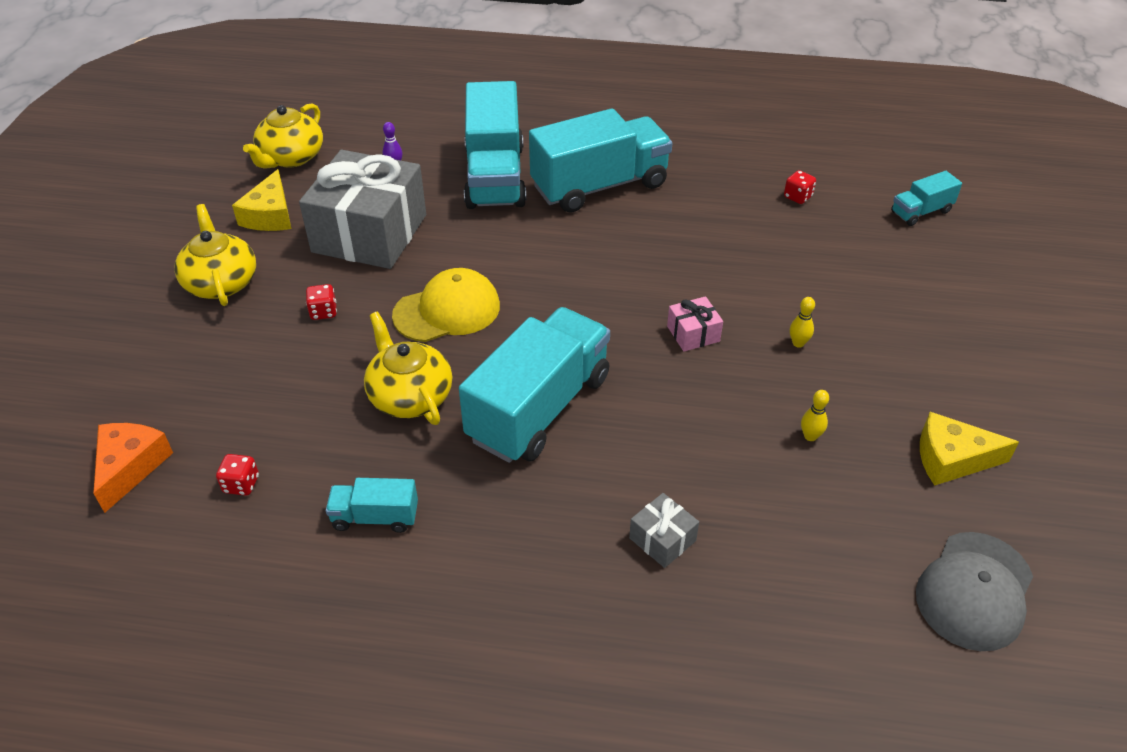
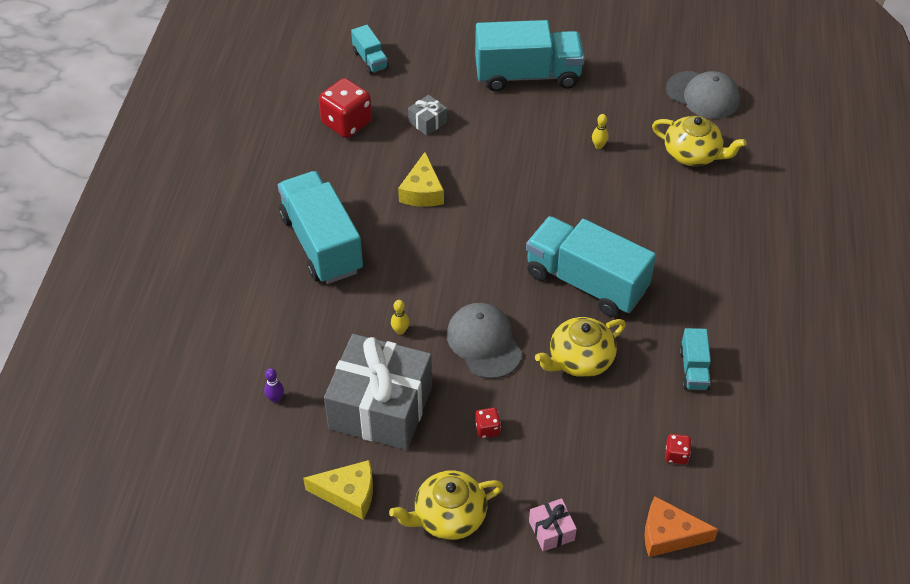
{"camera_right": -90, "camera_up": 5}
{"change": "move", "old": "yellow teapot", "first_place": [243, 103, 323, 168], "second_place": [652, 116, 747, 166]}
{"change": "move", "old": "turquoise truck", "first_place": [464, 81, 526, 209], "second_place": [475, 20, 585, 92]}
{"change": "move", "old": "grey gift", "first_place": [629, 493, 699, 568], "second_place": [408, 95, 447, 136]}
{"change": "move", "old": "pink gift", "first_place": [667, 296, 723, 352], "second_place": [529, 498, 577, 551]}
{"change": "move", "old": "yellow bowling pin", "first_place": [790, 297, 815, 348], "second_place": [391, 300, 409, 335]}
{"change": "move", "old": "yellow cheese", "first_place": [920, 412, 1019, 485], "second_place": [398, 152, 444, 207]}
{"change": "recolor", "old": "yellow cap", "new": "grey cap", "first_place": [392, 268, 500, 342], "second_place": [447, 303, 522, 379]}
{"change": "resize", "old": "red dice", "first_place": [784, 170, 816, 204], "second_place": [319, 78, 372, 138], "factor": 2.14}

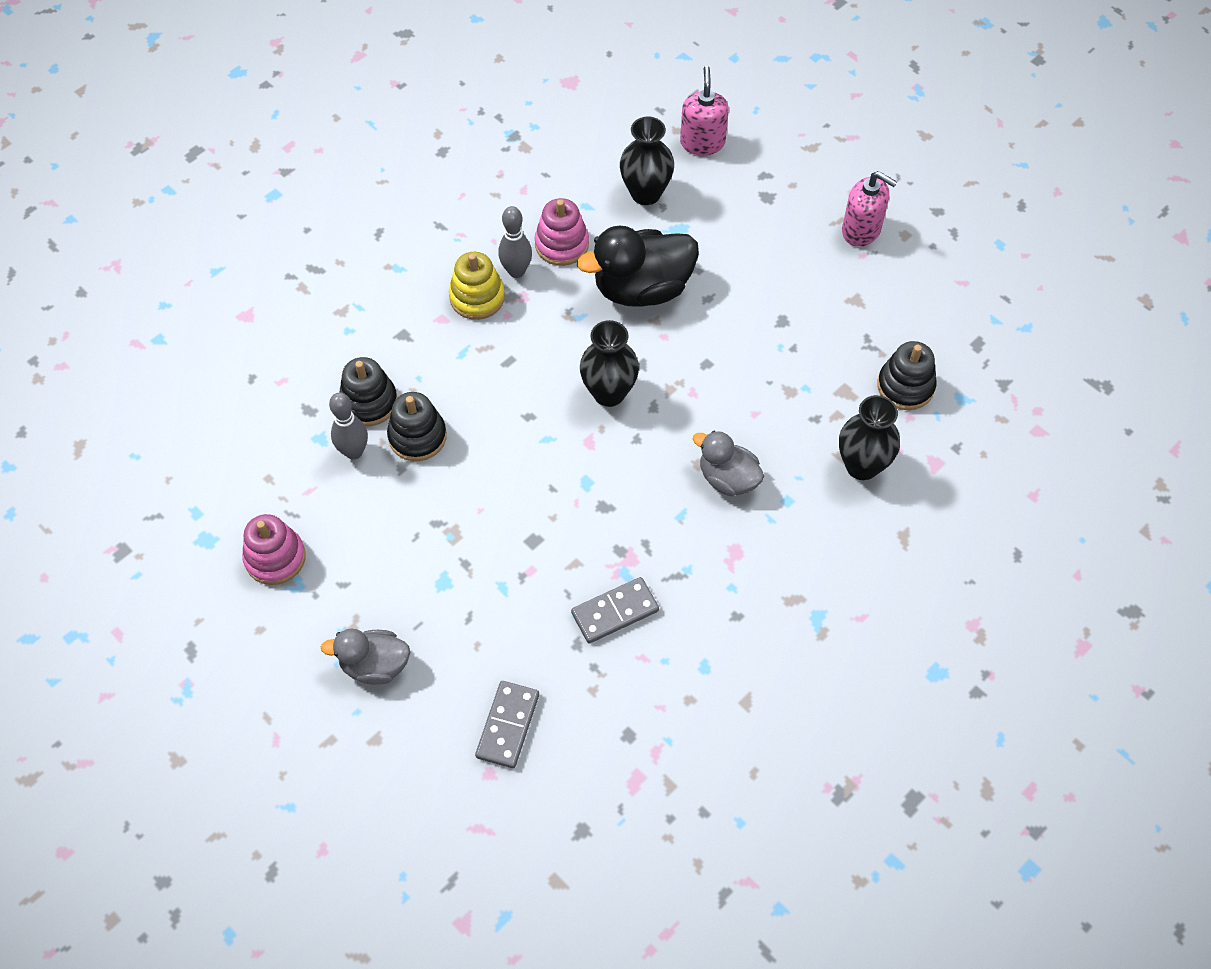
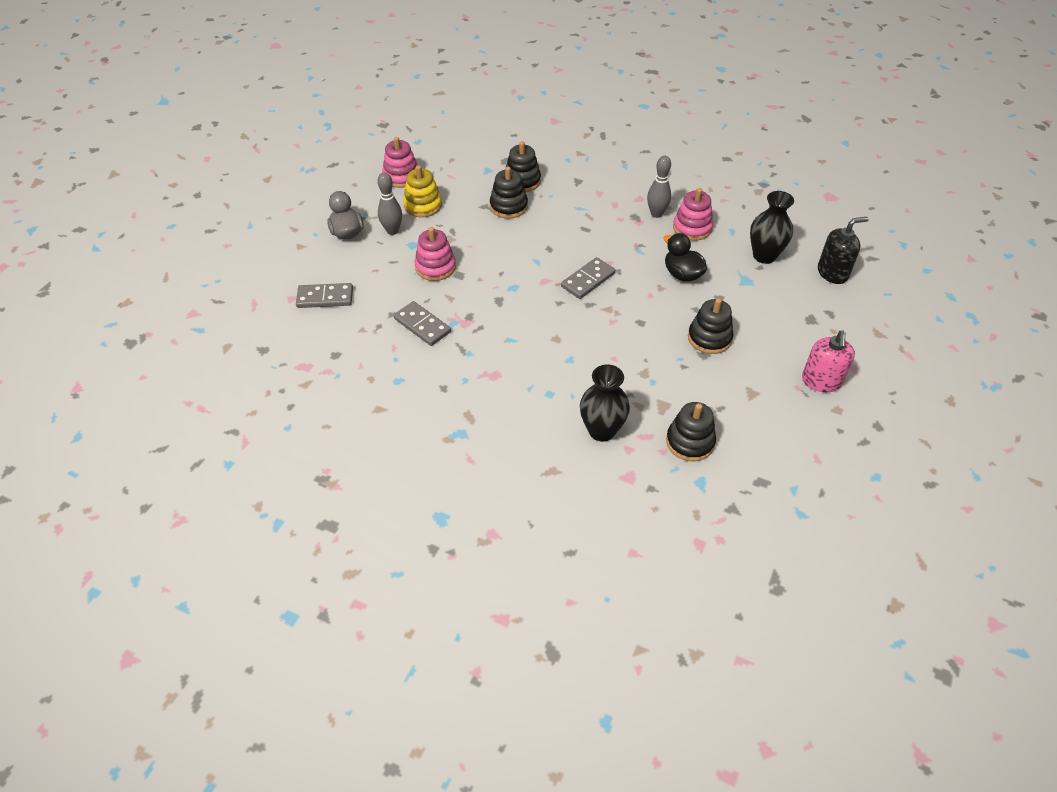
{"camera_right": 70, "camera_up": -10}
{"change": "delete", "old": "grey duck", "first_place": [693, 431, 764, 497]}
{"change": "insert", "new": "pink stacking toy", "second_place": [414, 227, 456, 281]}
{"change": "insert", "new": "black stacking toy", "second_place": [688, 298, 733, 354]}
{"change": "move", "old": "grey bowling pin", "first_place": [329, 393, 368, 460], "second_place": [377, 172, 402, 235]}
{"change": "move", "old": "yellow stacking toy", "first_place": [449, 252, 505, 320], "second_place": [403, 165, 442, 217]}
{"change": "replace", "old": "black vase", "new": "grey domino", "first_place": [580, 320, 639, 407], "second_place": [561, 257, 615, 299]}
{"change": "recolor", "old": "pink soap dispenser", "new": "black soap dispenser", "first_place": [680, 66, 729, 155], "second_place": [818, 217, 869, 284]}
{"change": "resize", "old": "black duck", "first_place": [577, 225, 699, 307], "second_place": [663, 233, 707, 282], "factor": 0.61}

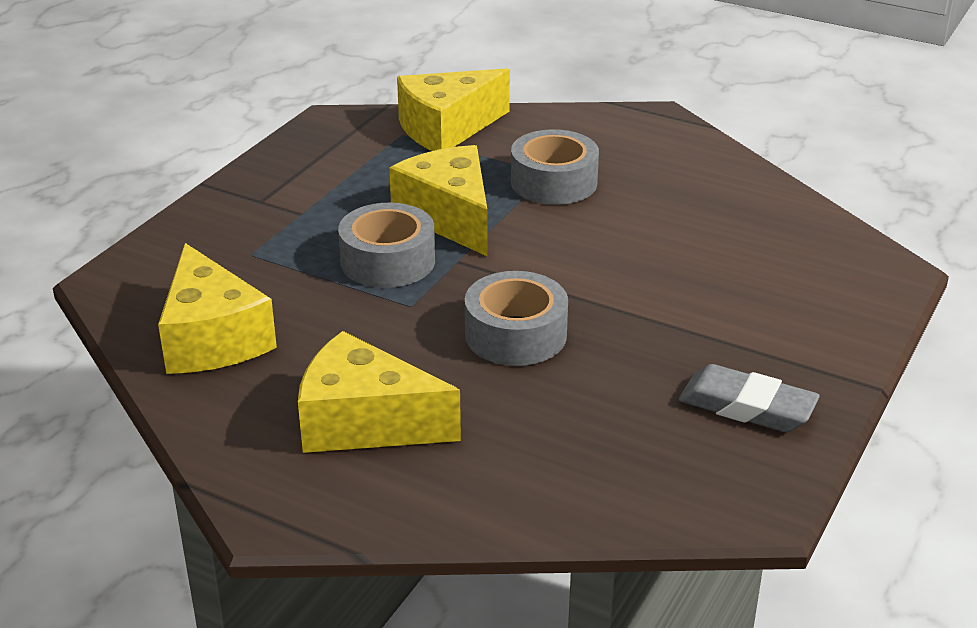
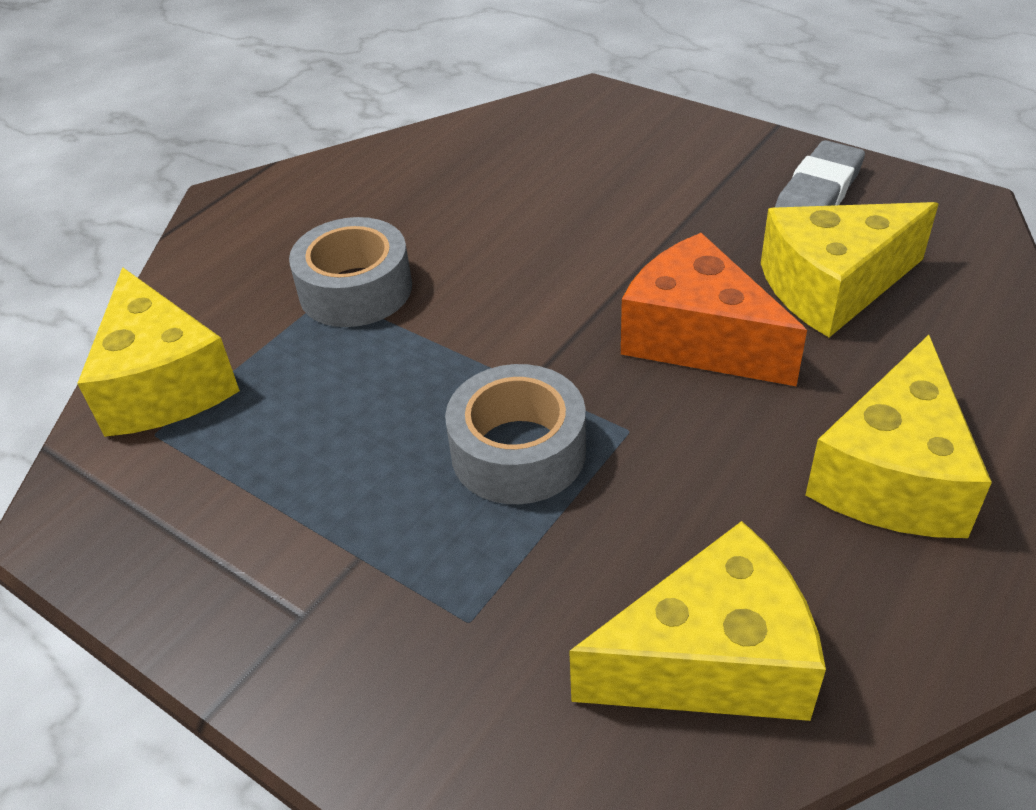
{"camera_right": -80, "camera_up": 10}
{"change": "move", "old": "yellow cheese", "first_place": [389, 145, 488, 257], "second_place": [761, 202, 938, 337]}
{"change": "replace", "old": "grey tape", "new": "orange cheese", "first_place": [465, 271, 568, 366], "second_place": [621, 233, 807, 386]}

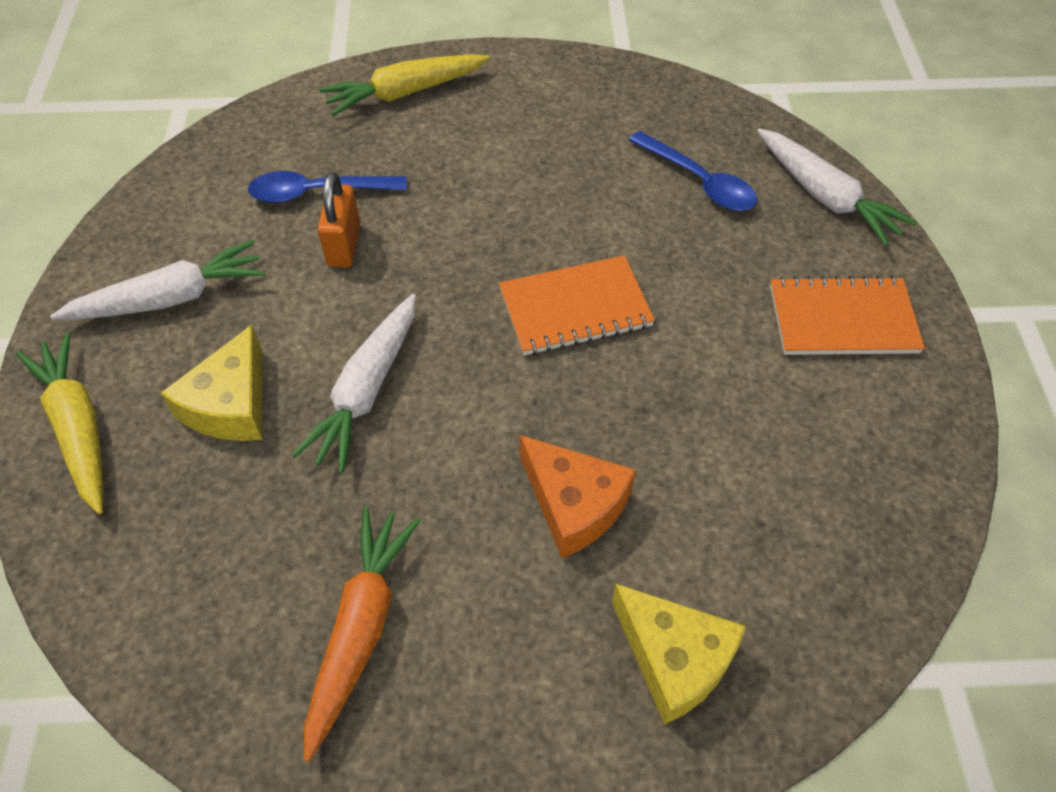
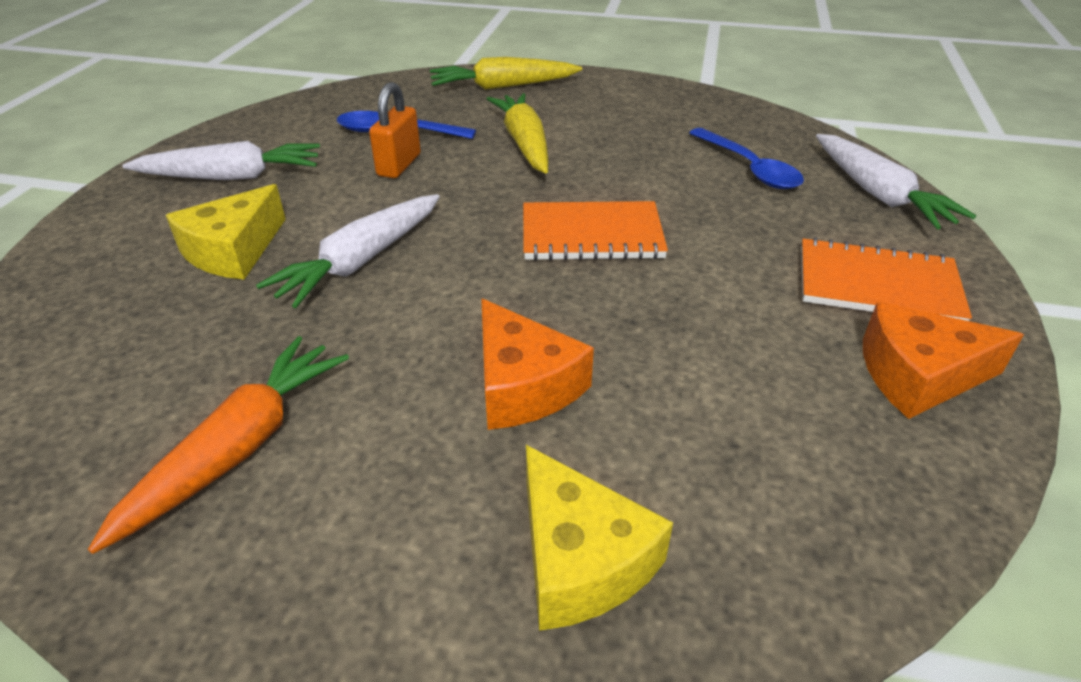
{"camera_right": 15, "camera_up": -15}
{"change": "insert", "new": "orange cheese", "second_place": [863, 302, 1024, 419]}
{"change": "move", "old": "yellow carrot", "first_place": [16, 332, 104, 514], "second_place": [487, 93, 549, 174]}

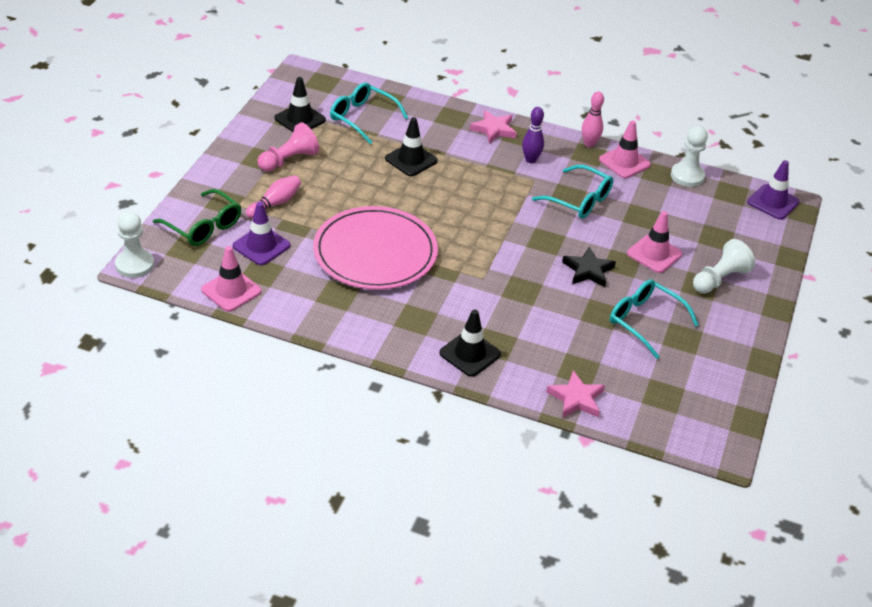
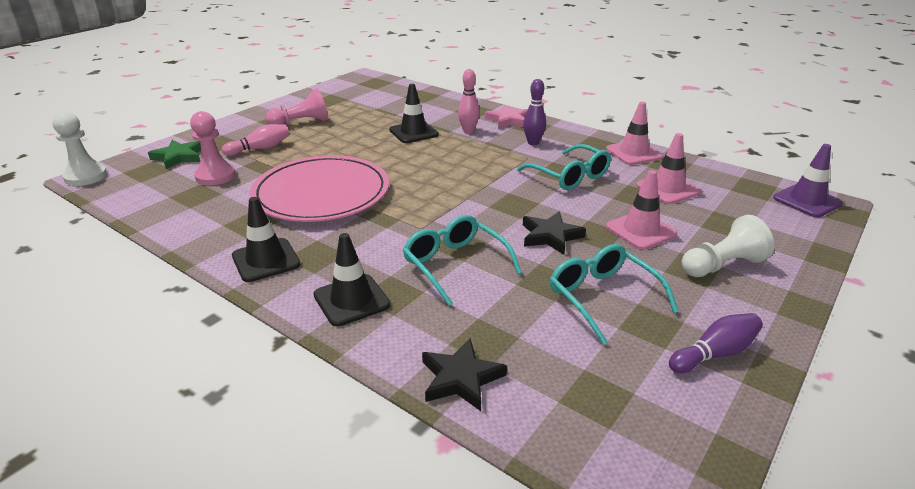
{"camera_right": 20, "camera_up": -10}
{"change": "delete", "old": "white pawn", "first_place": [671, 126, 708, 187]}
{"change": "insert", "new": "purple bowling pin", "second_place": [669, 313, 763, 373]}
{"change": "move", "old": "pink traffic cone", "first_place": [201, 246, 261, 312], "second_place": [636, 133, 701, 204]}
{"change": "move", "old": "black traffic cone", "first_place": [274, 77, 326, 132], "second_place": [232, 197, 301, 282]}
{"change": "move", "old": "turquoise glasses", "first_place": [330, 82, 408, 144], "second_place": [403, 215, 522, 306]}
{"change": "move", "old": "pink bowling pin", "first_place": [582, 91, 604, 147], "second_place": [458, 69, 480, 133]}
{"change": "replace", "old": "green glasses", "new": "green star", "first_place": [153, 189, 241, 246], "second_place": [148, 140, 201, 169]}
{"change": "replace", "old": "purple traffic cone", "new": "pink pawn", "first_place": [233, 202, 290, 266], "second_place": [190, 111, 236, 185]}
{"change": "recolor", "old": "pink star", "new": "black star", "first_place": [546, 370, 605, 418], "second_place": [422, 338, 507, 411]}

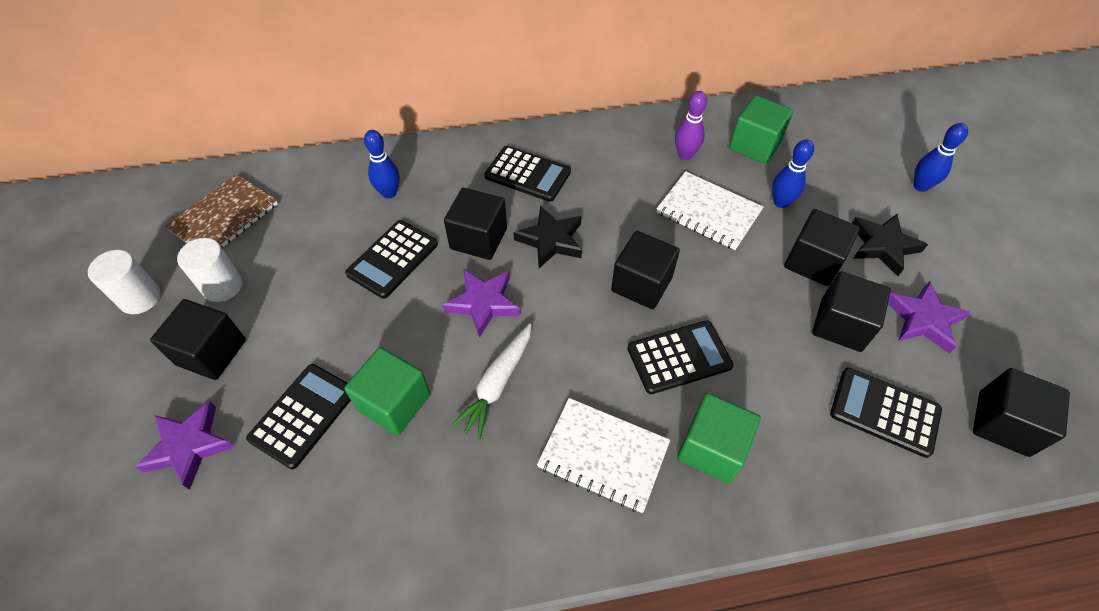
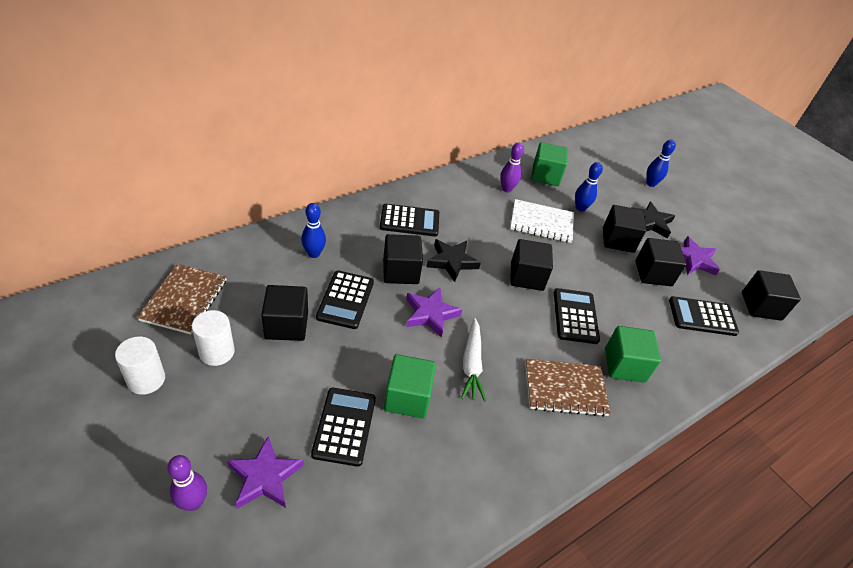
{"camera_right": -30, "camera_up": -10}
{"change": "insert", "new": "purple bowling pin", "second_place": [167, 455, 207, 511]}
{"change": "move", "old": "black cube", "first_place": [150, 299, 246, 380], "second_place": [261, 285, 308, 341]}
{"change": "recolor", "old": "white notebook", "new": "brown notebook", "first_place": [537, 398, 670, 513], "second_place": [525, 359, 611, 417]}
{"change": "rotate", "old": "black calculator", "first_place": [627, 320, 733, 394], "second_place": [554, 288, 600, 344], "degrees": -45}

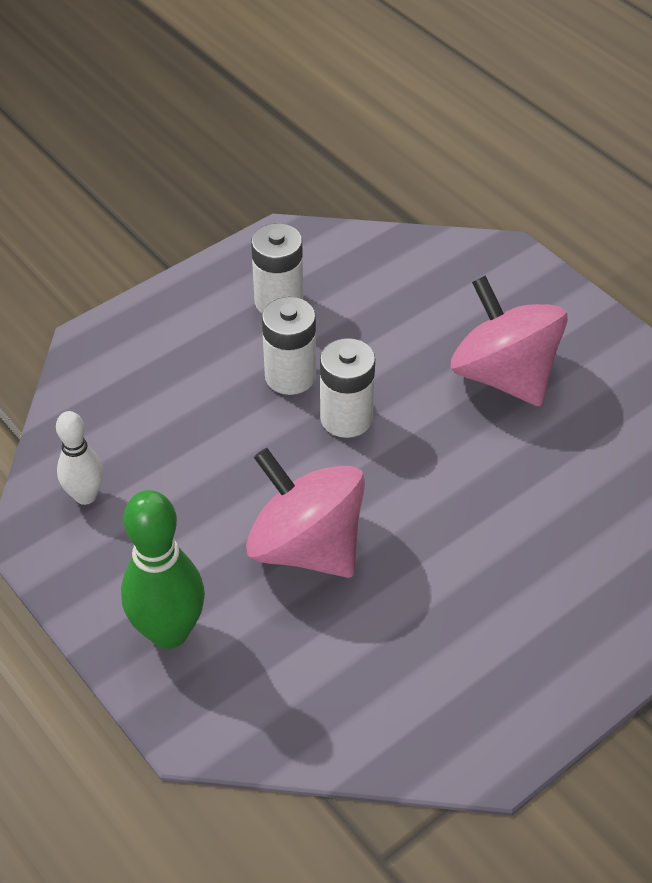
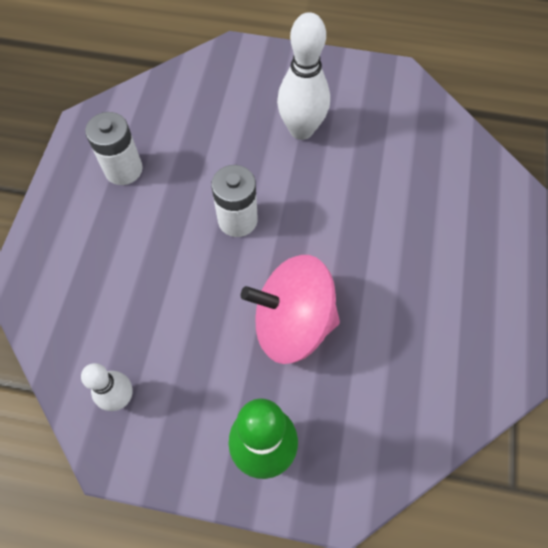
{"camera_right": -40, "camera_up": 15}
{"change": "delete", "old": "white battery", "first_place": [262, 297, 316, 395]}
{"change": "replace", "old": "pink spinning top", "new": "white bowling pin", "first_place": [451, 275, 568, 407], "second_place": [277, 12, 330, 140]}

